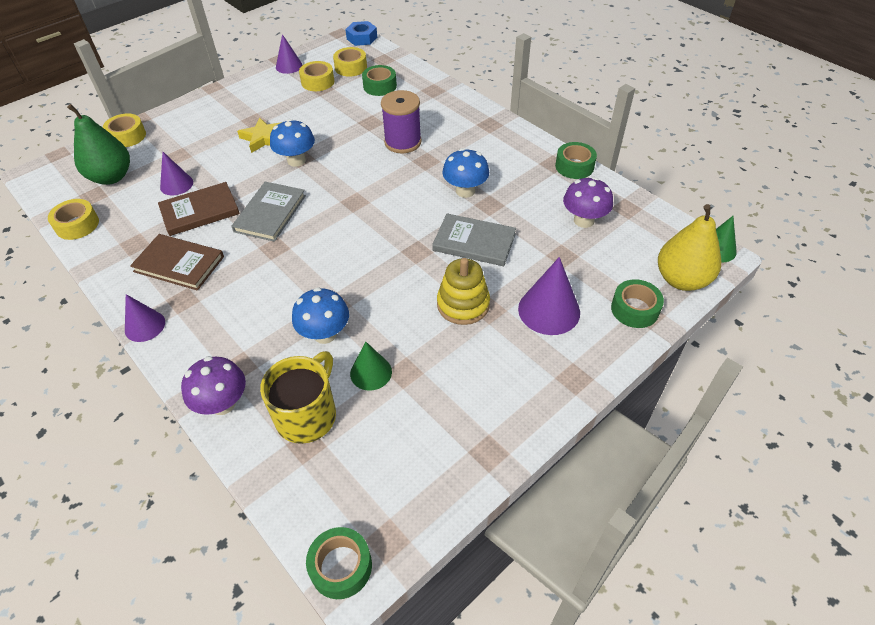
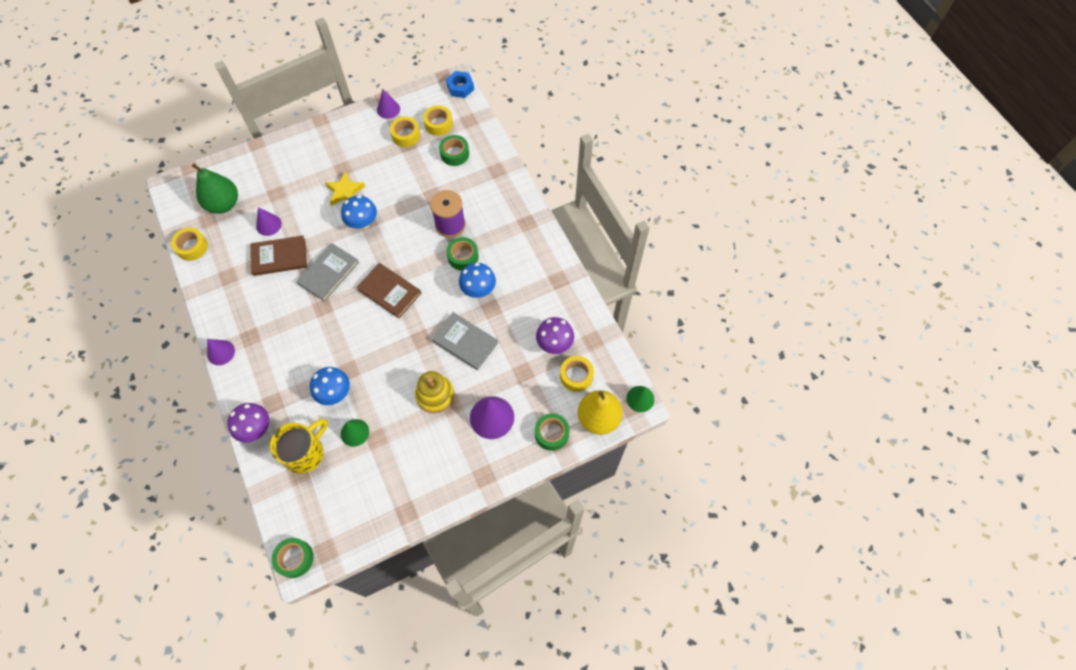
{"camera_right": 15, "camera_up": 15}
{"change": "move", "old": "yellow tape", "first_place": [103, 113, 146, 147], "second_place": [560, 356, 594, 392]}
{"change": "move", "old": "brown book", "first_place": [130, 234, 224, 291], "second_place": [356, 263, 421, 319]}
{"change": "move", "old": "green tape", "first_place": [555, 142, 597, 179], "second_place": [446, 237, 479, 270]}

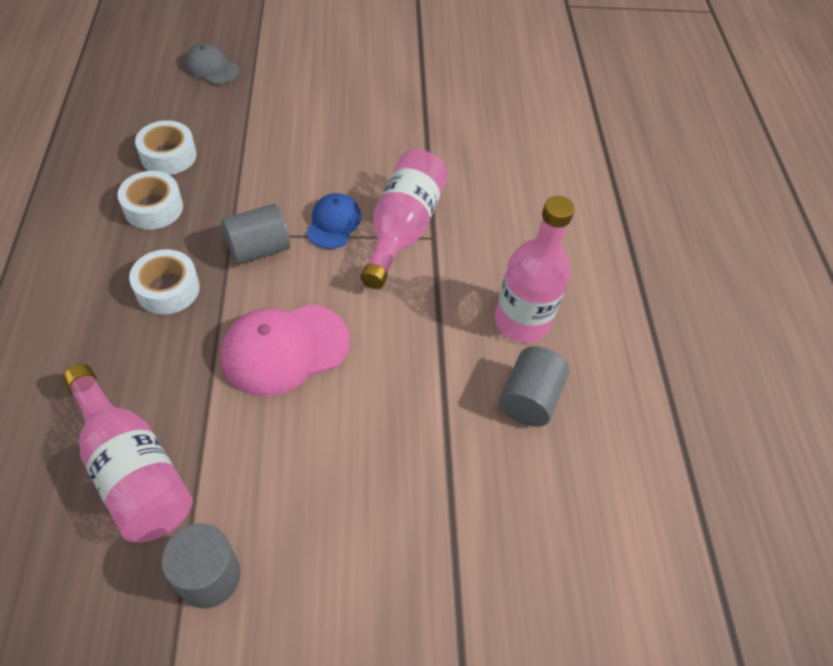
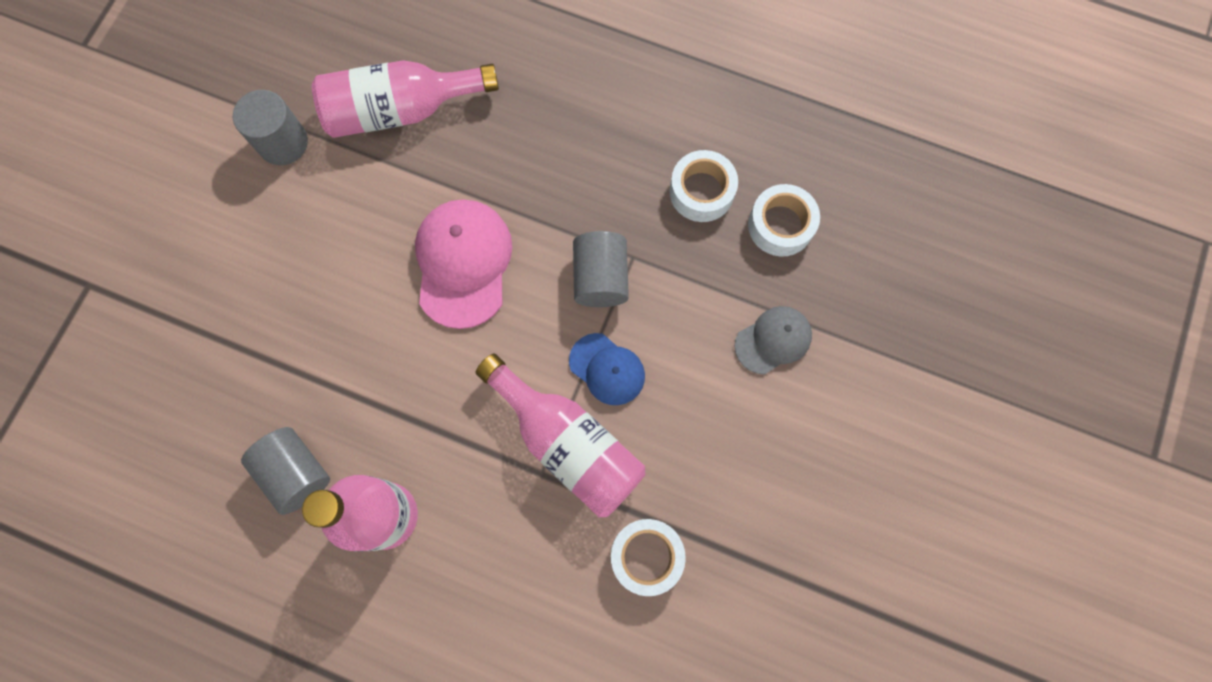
{"camera_right": 120, "camera_up": 20}
{"change": "move", "old": "white tape", "first_place": [129, 249, 200, 314], "second_place": [611, 519, 686, 596]}
{"change": "move", "old": "grey cap", "first_place": [184, 43, 239, 84], "second_place": [734, 306, 812, 374]}

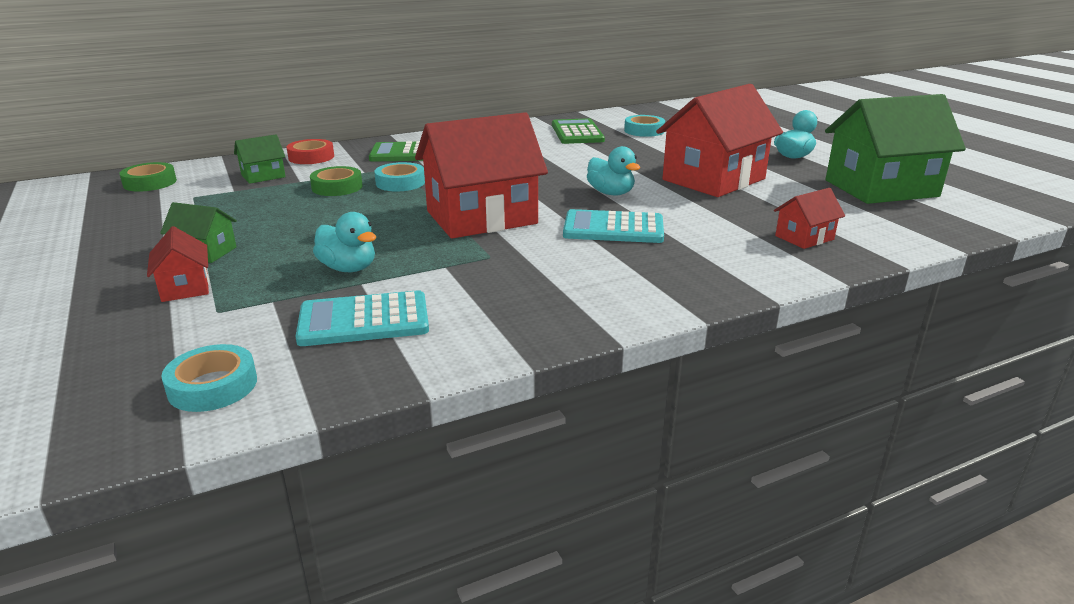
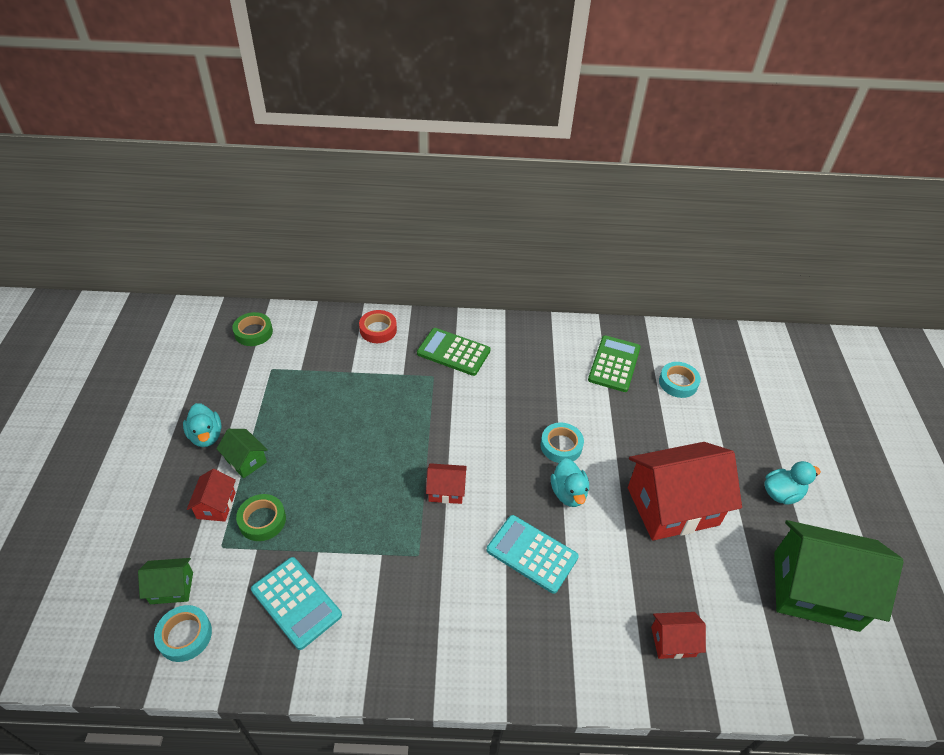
{"camera_right": 25, "camera_up": 20}
{"change": "move", "old": "green house", "first_place": [234, 134, 286, 184], "second_place": [138, 558, 193, 604]}
{"change": "move", "old": "green tape", "first_place": [310, 166, 363, 196], "second_place": [236, 494, 286, 541]}
{"change": "move", "old": "turquoise duck", "first_place": [313, 212, 376, 272], "second_place": [183, 403, 222, 447]}
{"change": "move", "old": "turquoise tape", "first_place": [374, 162, 425, 191], "second_place": [541, 423, 584, 463]}
{"change": "rotate", "old": "turquoise calculator", "first_place": [295, 290, 429, 346], "second_place": [251, 557, 342, 650], "degrees": -150}
{"change": "resize", "old": "red house", "first_place": [415, 112, 548, 239], "second_place": [426, 463, 467, 504], "factor": 0.45}

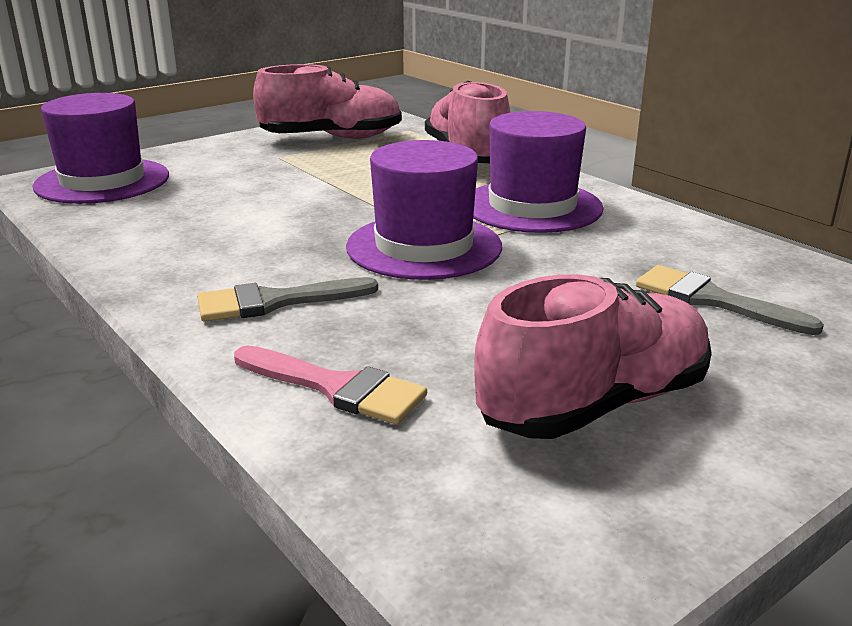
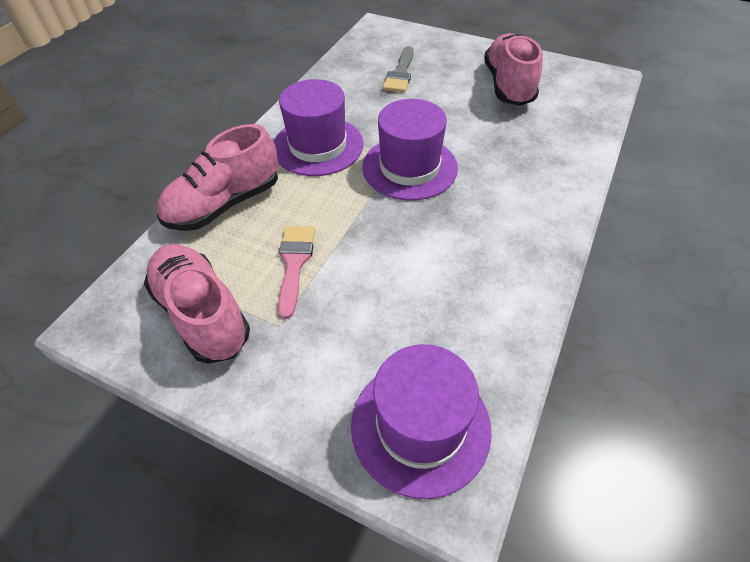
{"camera_right": -115, "camera_up": 25}
{"change": "delete", "old": "grey brush", "first_place": [197, 277, 378, 322]}
{"change": "move", "old": "pink brush", "first_place": [234, 345, 427, 425], "second_place": [278, 226, 315, 319]}
{"change": "rotate", "old": "pink shoe", "first_place": [474, 274, 712, 439], "second_place": [484, 33, 543, 106], "degrees": 60}

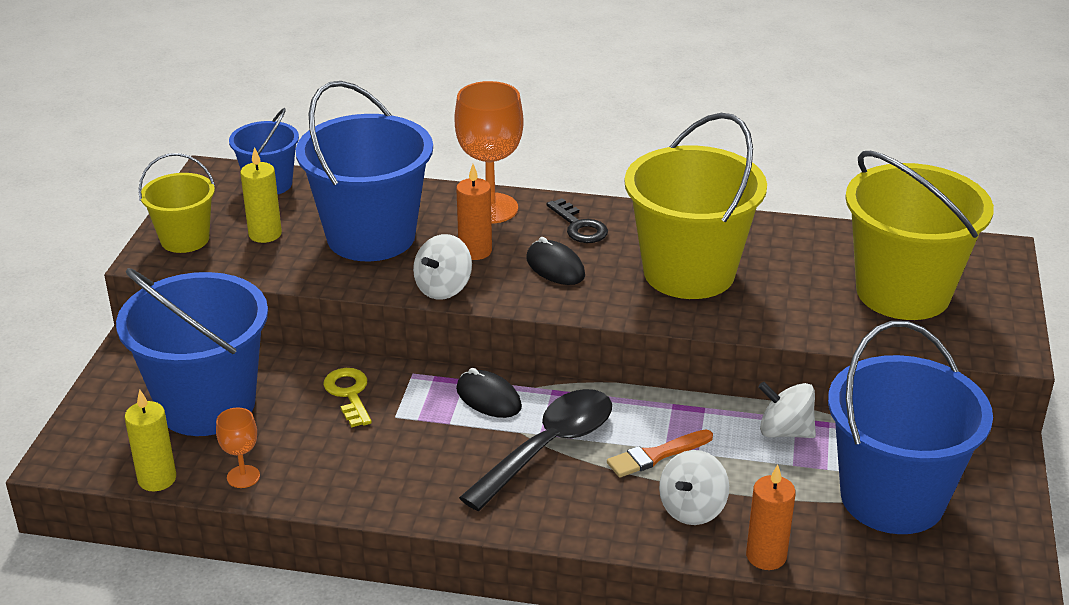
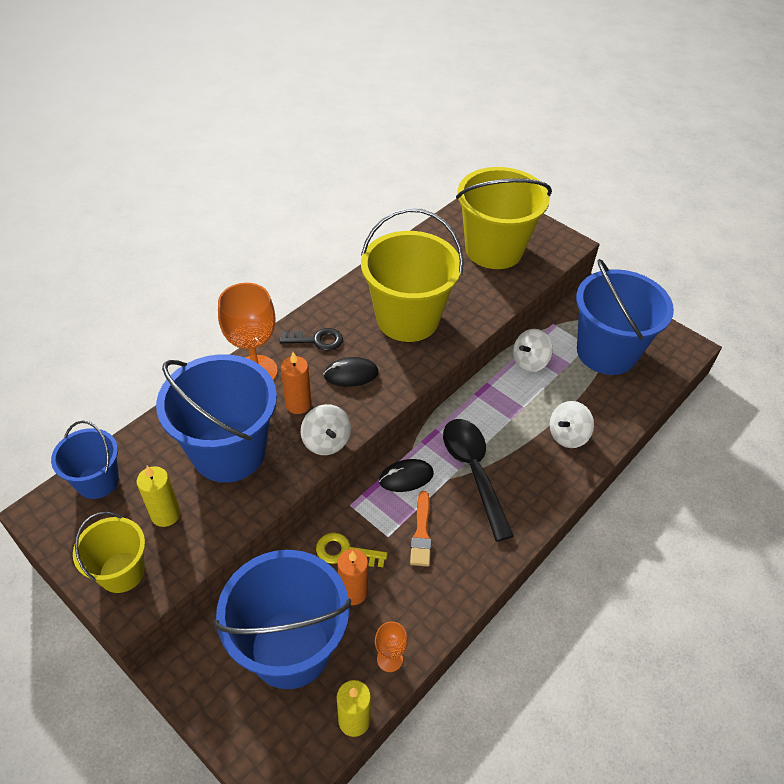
{"camera_right": -60, "camera_up": 15}
{"change": "move", "old": "orange brush", "first_place": [607, 430, 713, 478], "second_place": [410, 491, 432, 567]}
{"change": "move", "old": "orange candle", "first_place": [746, 464, 796, 570], "second_place": [338, 549, 368, 605]}
{"change": "rotate", "old": "white spinning top", "first_place": [659, 450, 729, 525], "second_place": [550, 401, 594, 448], "degrees": 75}

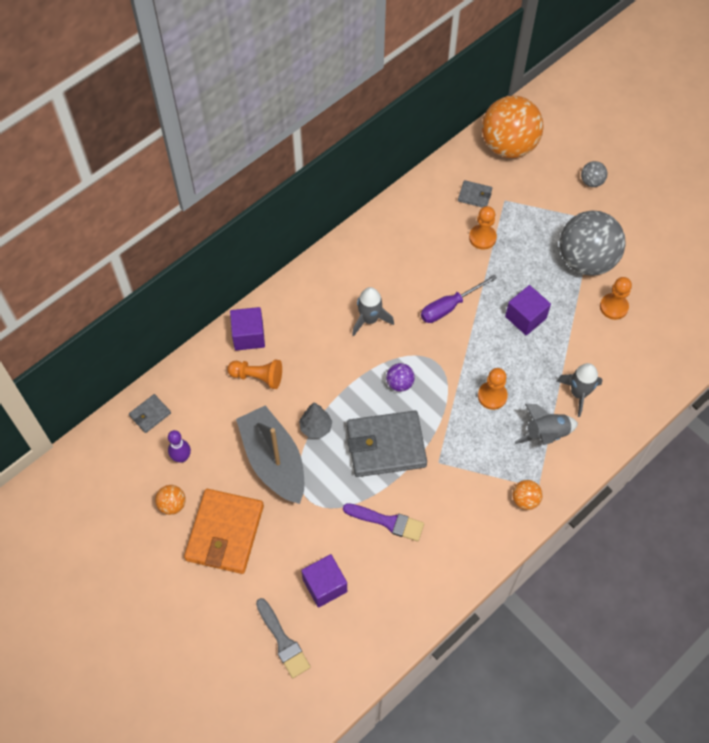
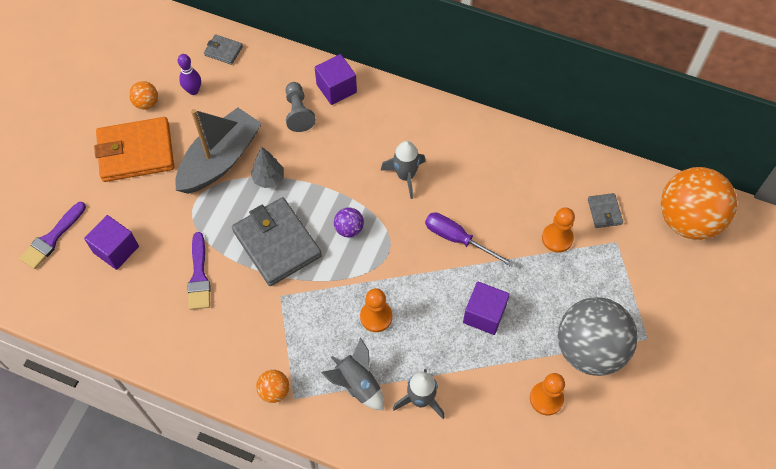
{"camera_right": 65, "camera_up": 0}
{"change": "delete", "old": "grey ball", "first_place": [581, 161, 607, 187]}
{"change": "recolor", "old": "orange pawn", "new": "grey pawn", "first_place": [227, 360, 282, 389], "second_place": [286, 82, 316, 132]}
{"change": "recolor", "old": "grey brush", "new": "purple brush", "first_place": [256, 598, 311, 678], "second_place": [20, 202, 86, 269]}

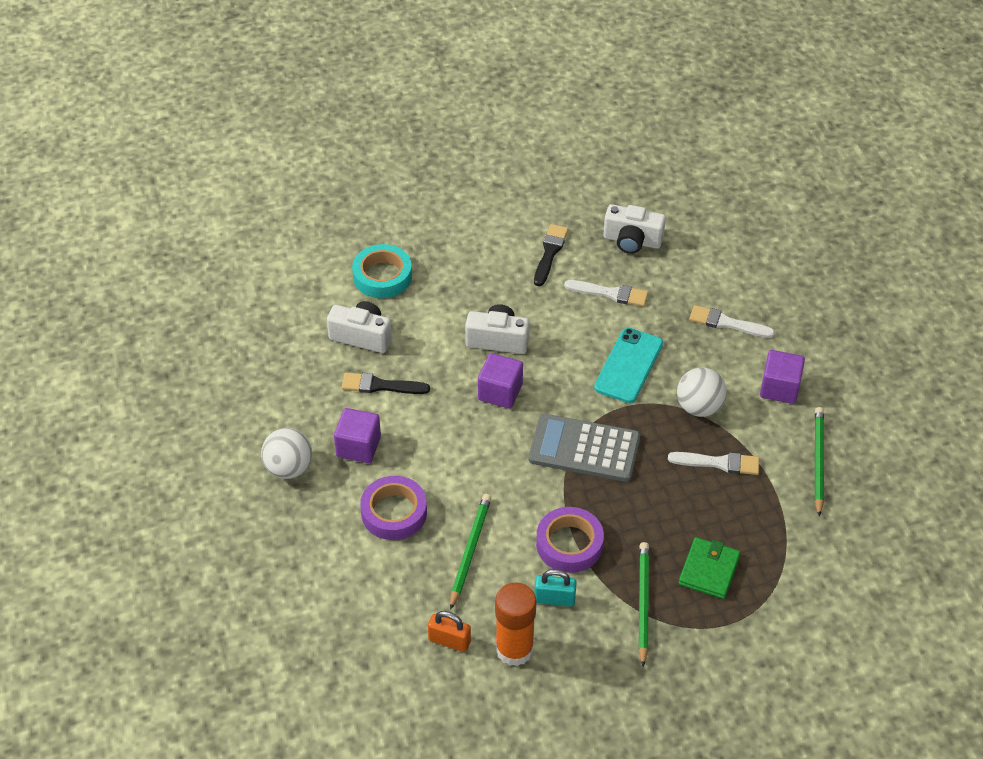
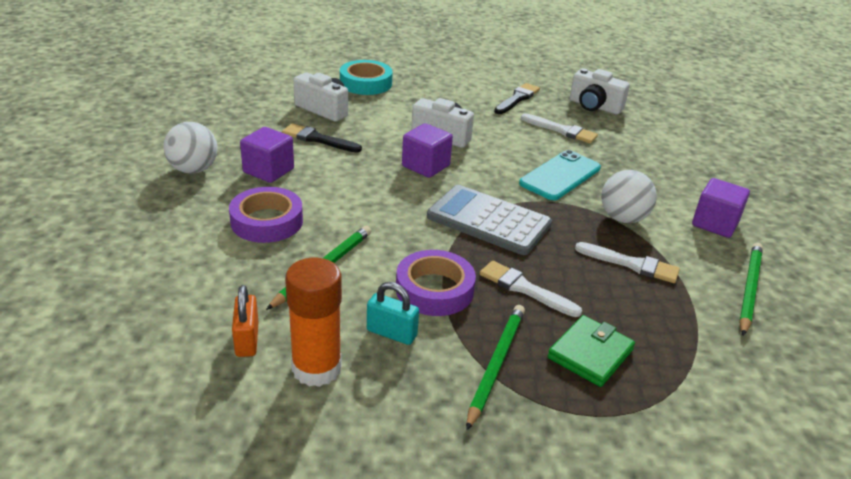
{"camera_right": 15, "camera_up": -15}
{"change": "move", "old": "white brush", "first_place": [689, 305, 775, 338], "second_place": [480, 261, 582, 317]}
{"change": "rotate", "old": "orange padlock", "first_place": [428, 611, 471, 652], "second_place": [232, 285, 258, 357], "degrees": 45}

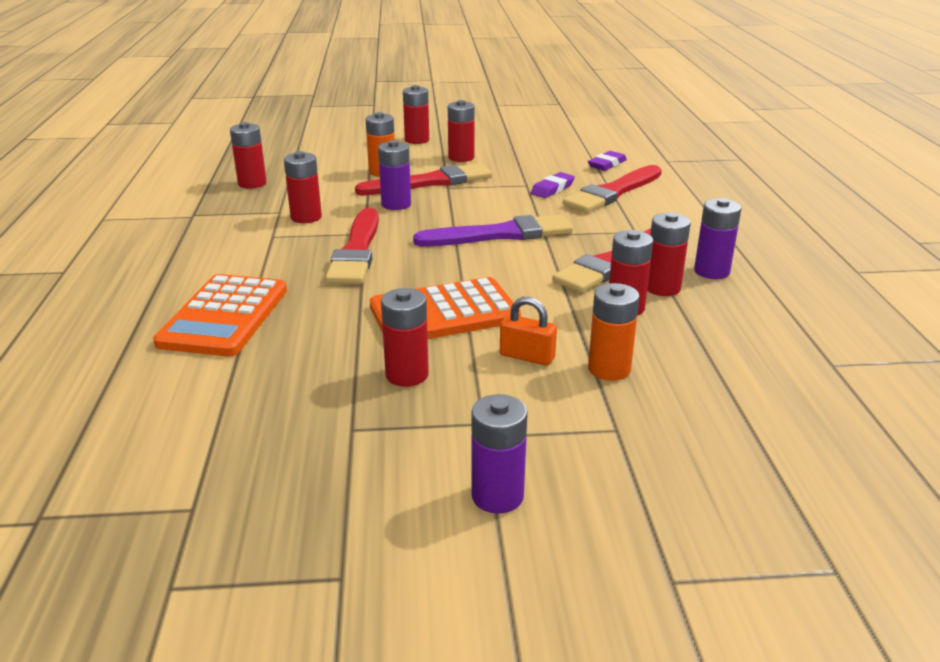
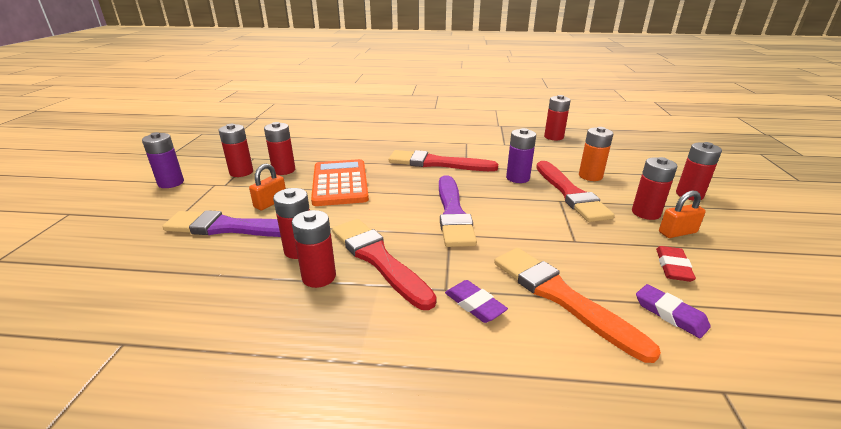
{"camera_right": 100, "camera_up": 0}
{"change": "delete", "old": "orange calculator", "first_place": [153, 274, 287, 357]}
{"change": "delete", "old": "purple battery", "first_place": [694, 198, 741, 279]}
{"change": "insert", "new": "red eraser", "second_place": [656, 246, 696, 282]}
{"change": "insert", "new": "orange padlock", "second_place": [659, 191, 706, 238]}
{"change": "move", "old": "red battery", "first_place": [284, 151, 322, 223], "second_place": [218, 124, 253, 177]}
{"change": "move", "old": "purple eraser", "first_place": [531, 172, 575, 198], "second_place": [445, 280, 508, 323]}
{"change": "replace", "old": "orange battery", "new": "purple brush", "first_place": [588, 283, 640, 381], "second_place": [162, 210, 281, 237]}
{"change": "recolor", "old": "red brush", "new": "orange brush", "first_place": [563, 165, 662, 213], "second_place": [494, 248, 661, 363]}

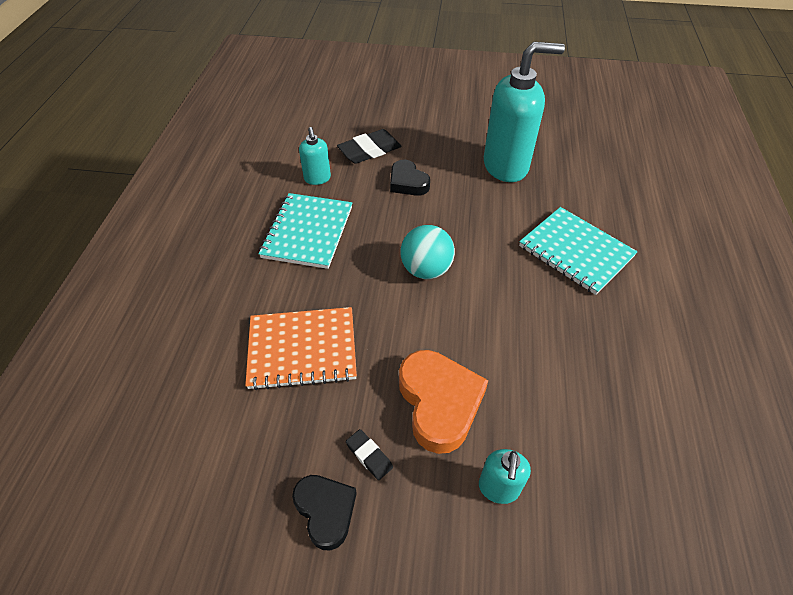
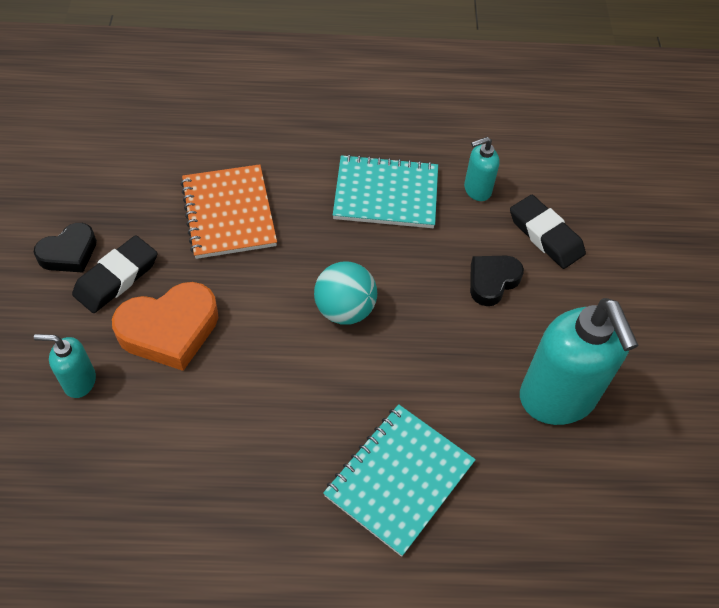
{"camera_right": 80, "camera_up": 5}
{"change": "resize", "old": "black eraser", "first_place": [346, 429, 393, 480], "second_place": [72, 235, 157, 313], "factor": 1.88}

